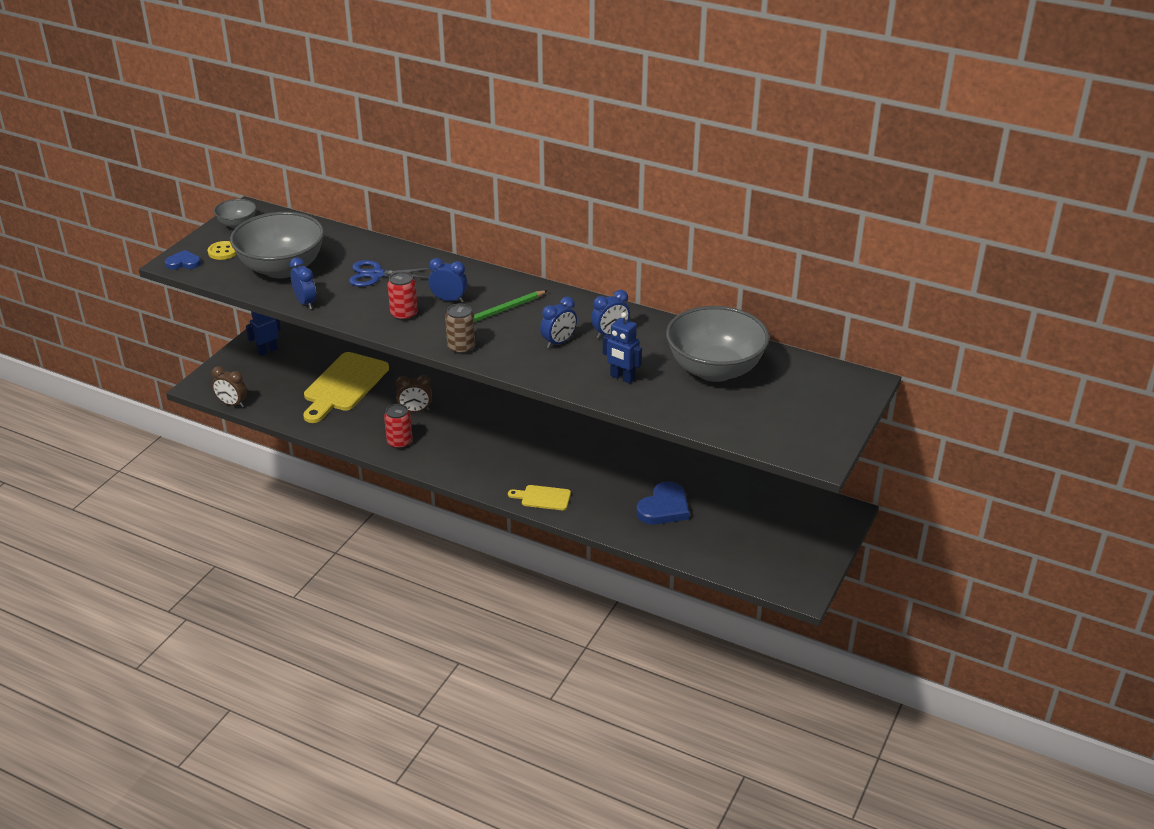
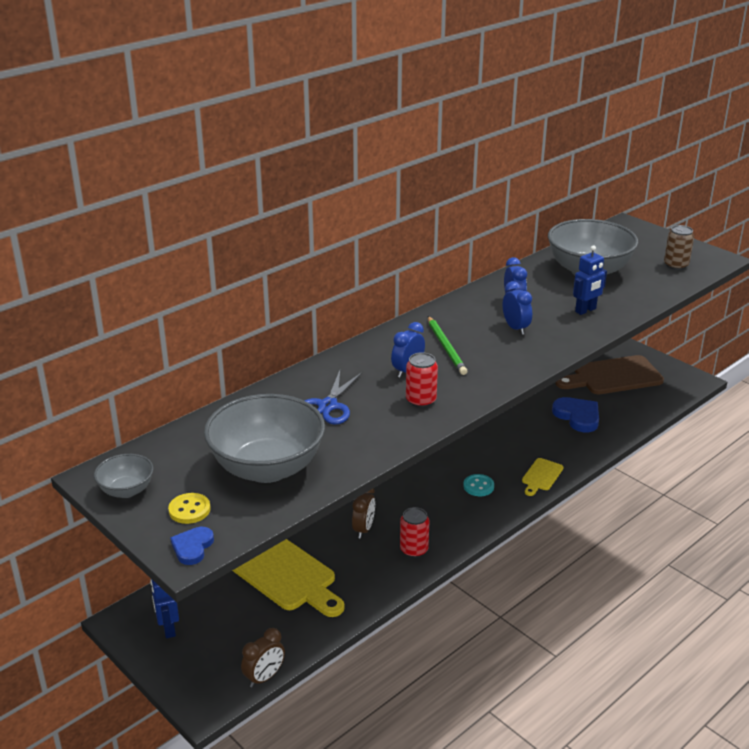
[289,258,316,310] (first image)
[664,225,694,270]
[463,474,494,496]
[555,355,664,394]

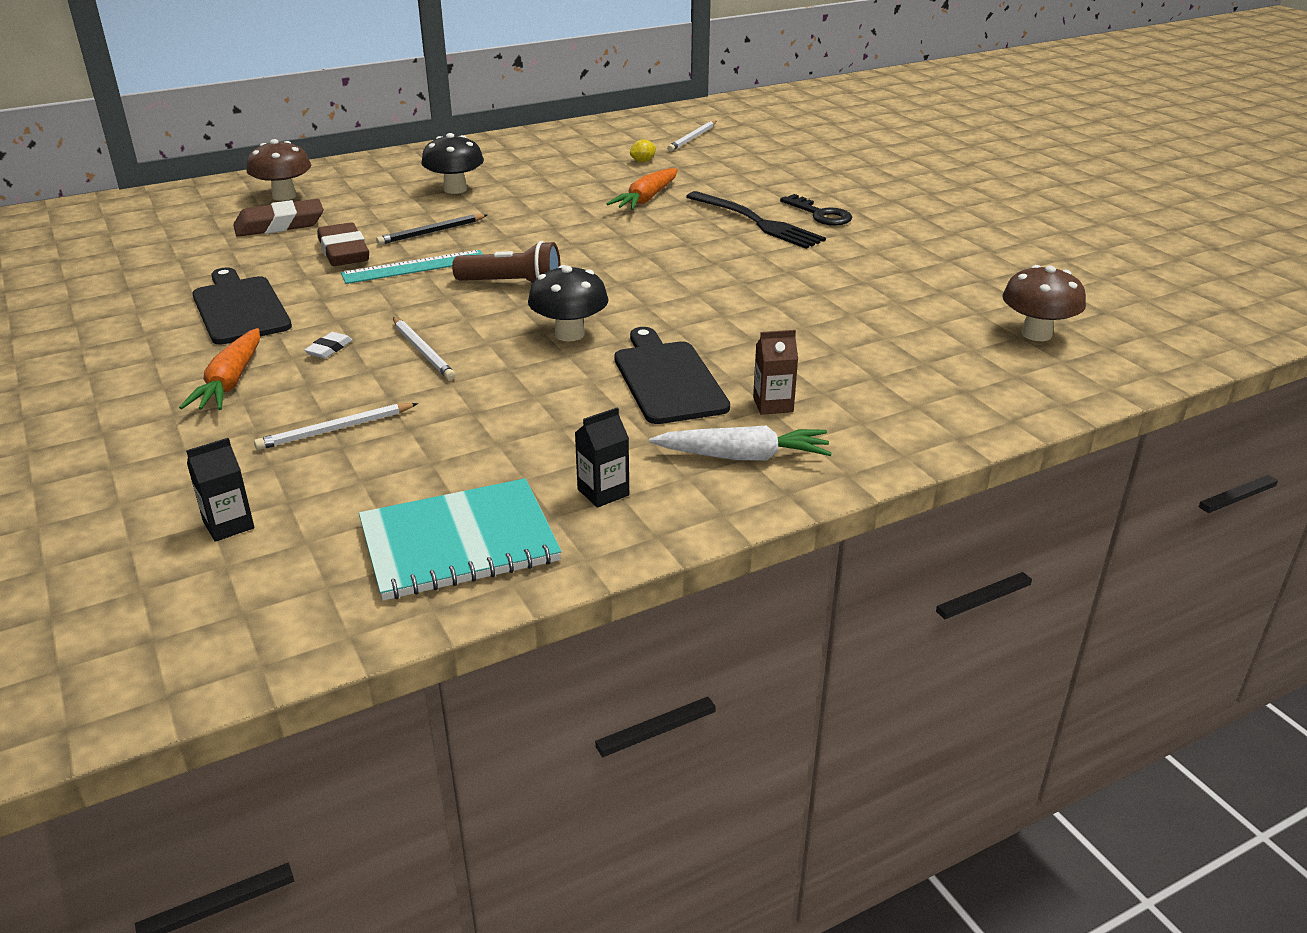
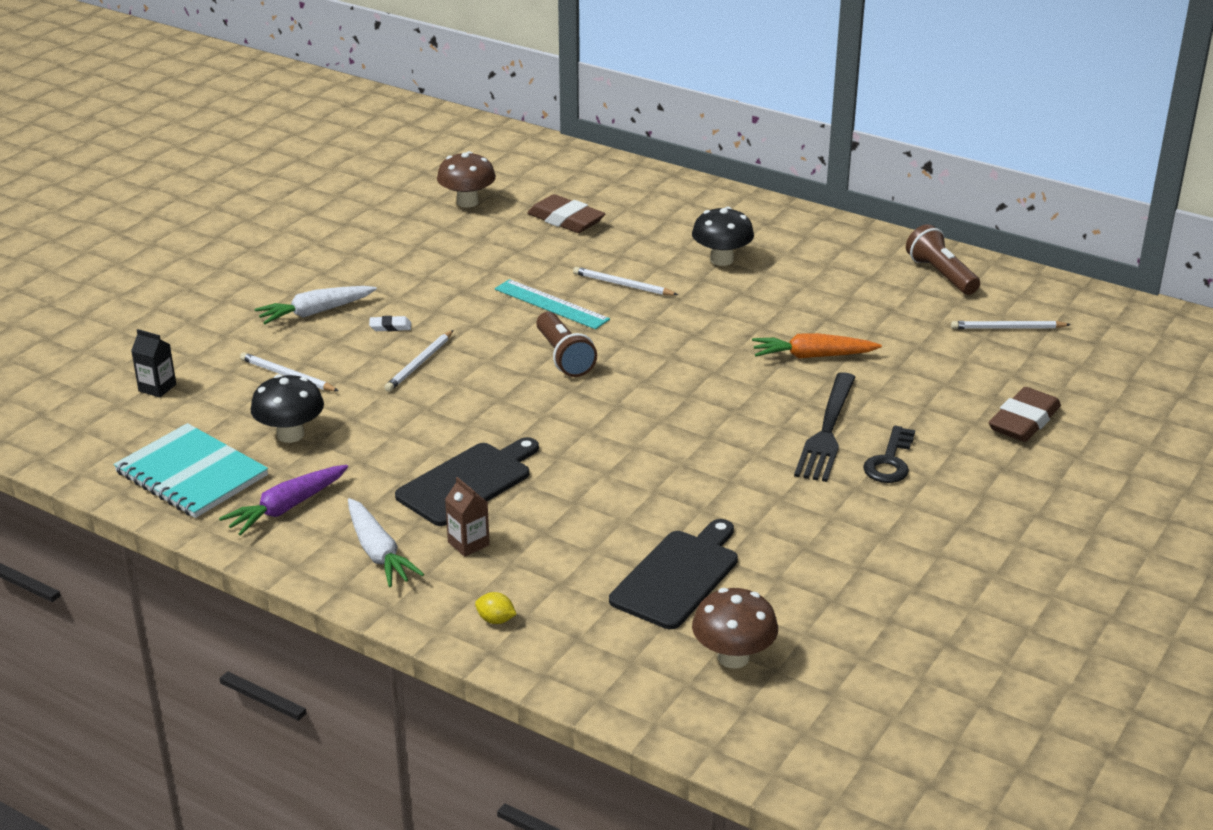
[254,286,377,324]
[609,519,738,629]
[437,151,496,208]
[989,387,1061,442]
[573,267,678,295]
[250,374,324,443]
[219,465,348,536]
[475,592,517,624]
[906,224,980,295]

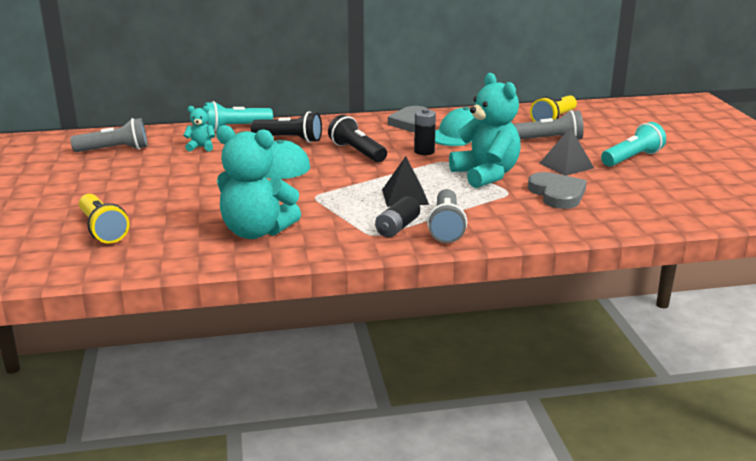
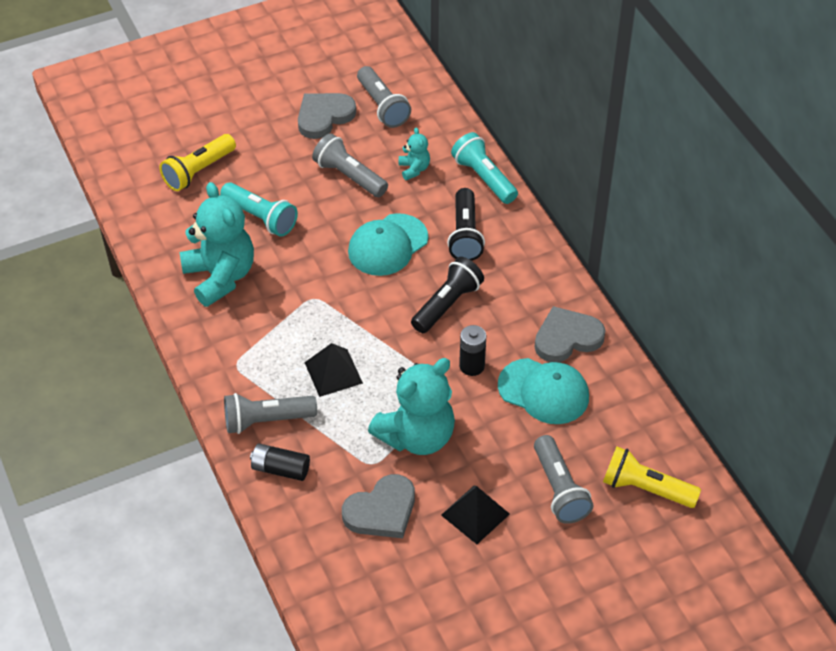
[179,182,254,307]
[250,443,310,481]
[220,182,298,237]
[298,93,356,139]
[312,133,388,197]

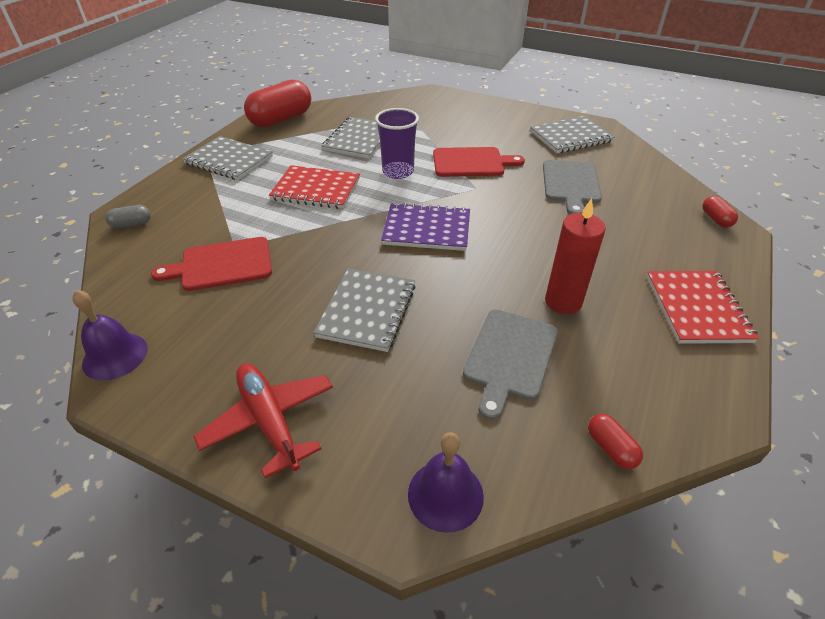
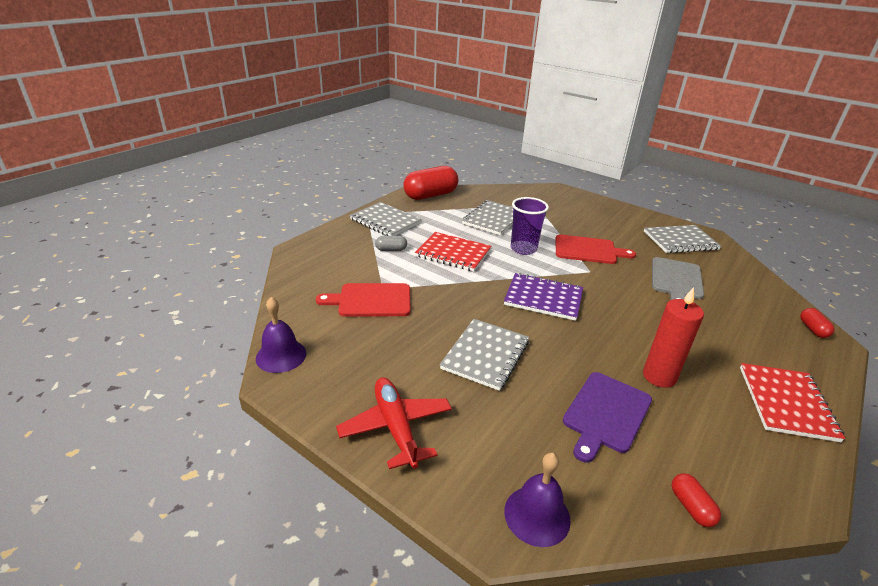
[375,236,407,251]
[563,372,652,463]

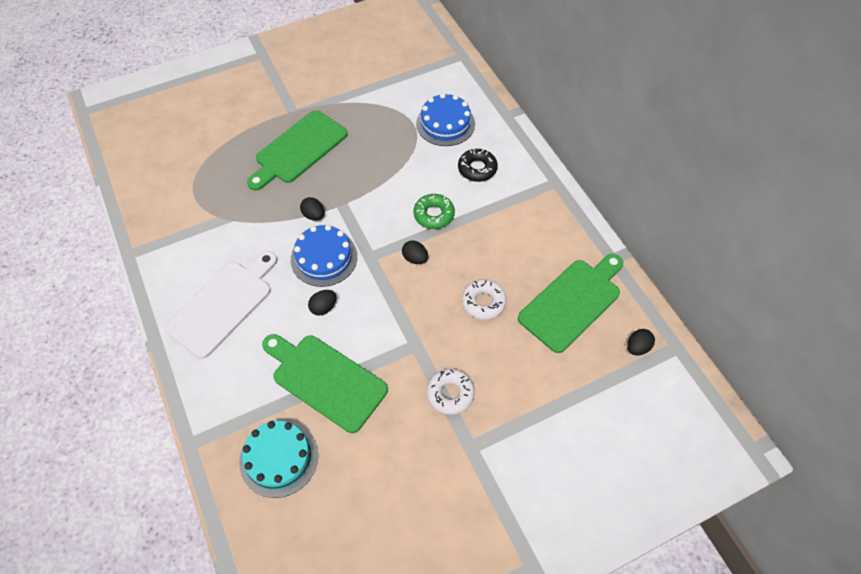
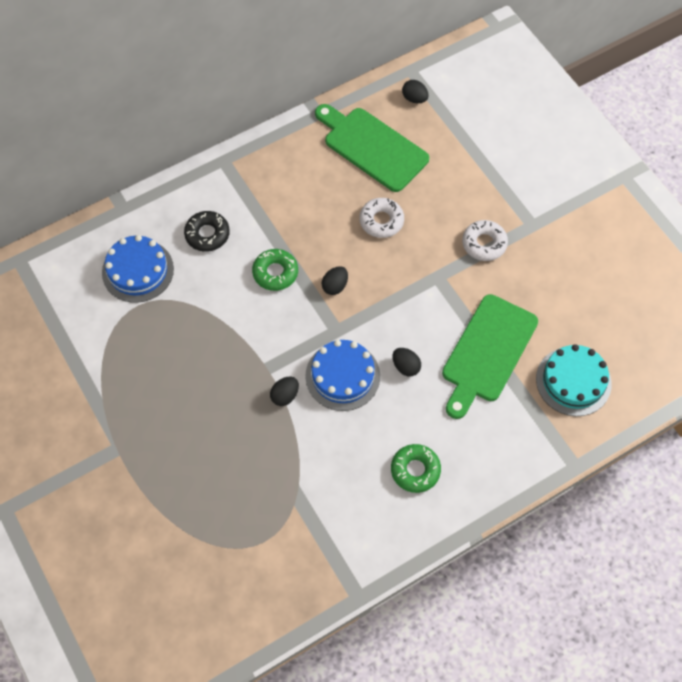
[391,444,441,493]
[247,110,348,191] (first image)

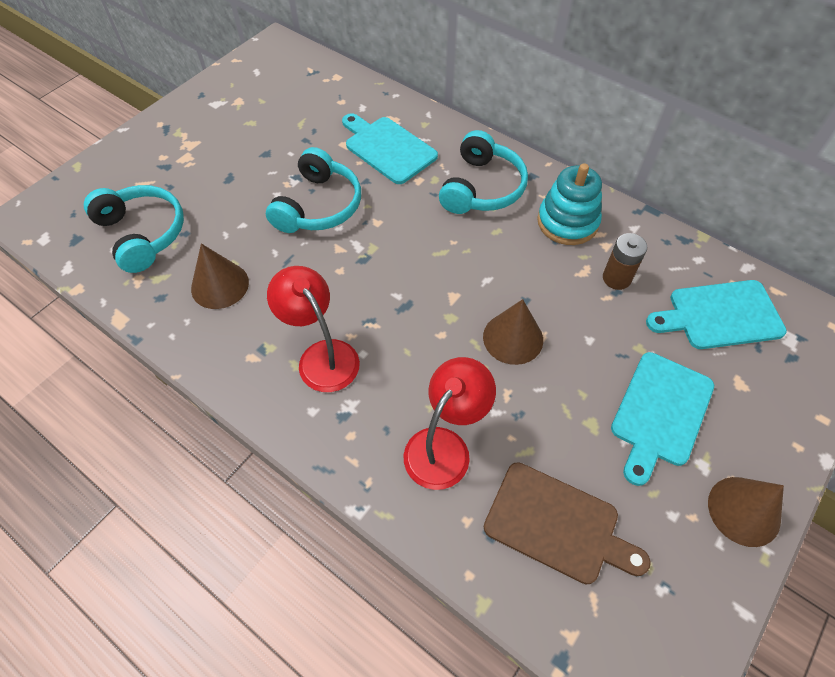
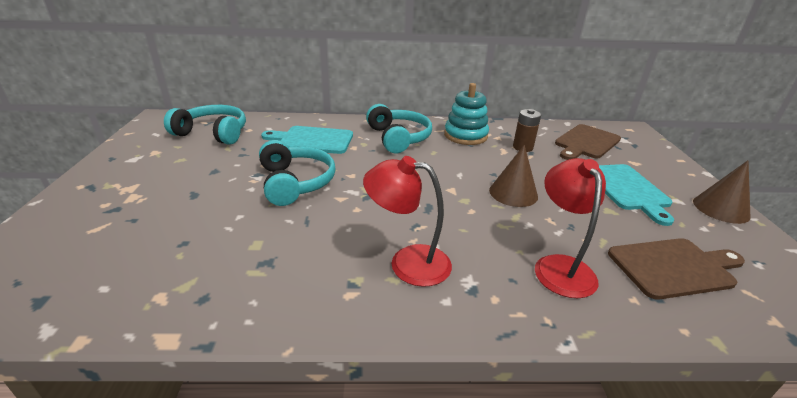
[164,105,246,145]
[191,244,249,309] (first image)
[555,124,621,160]

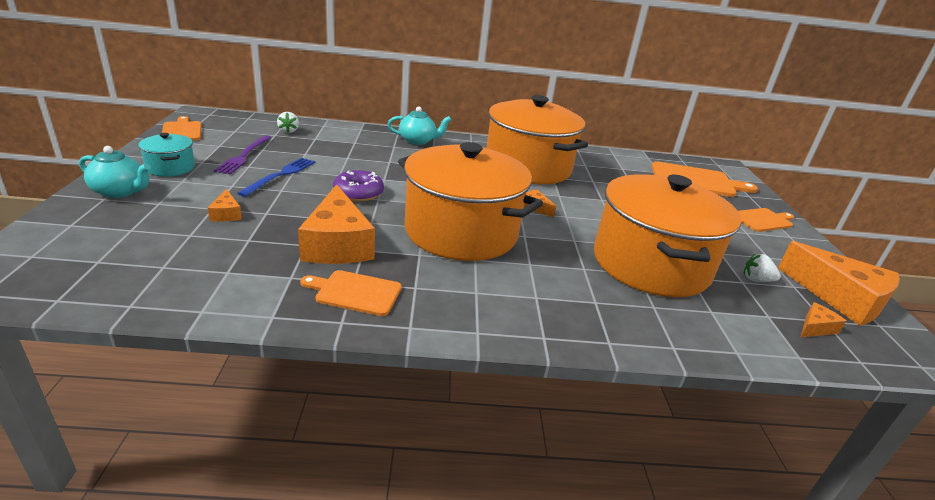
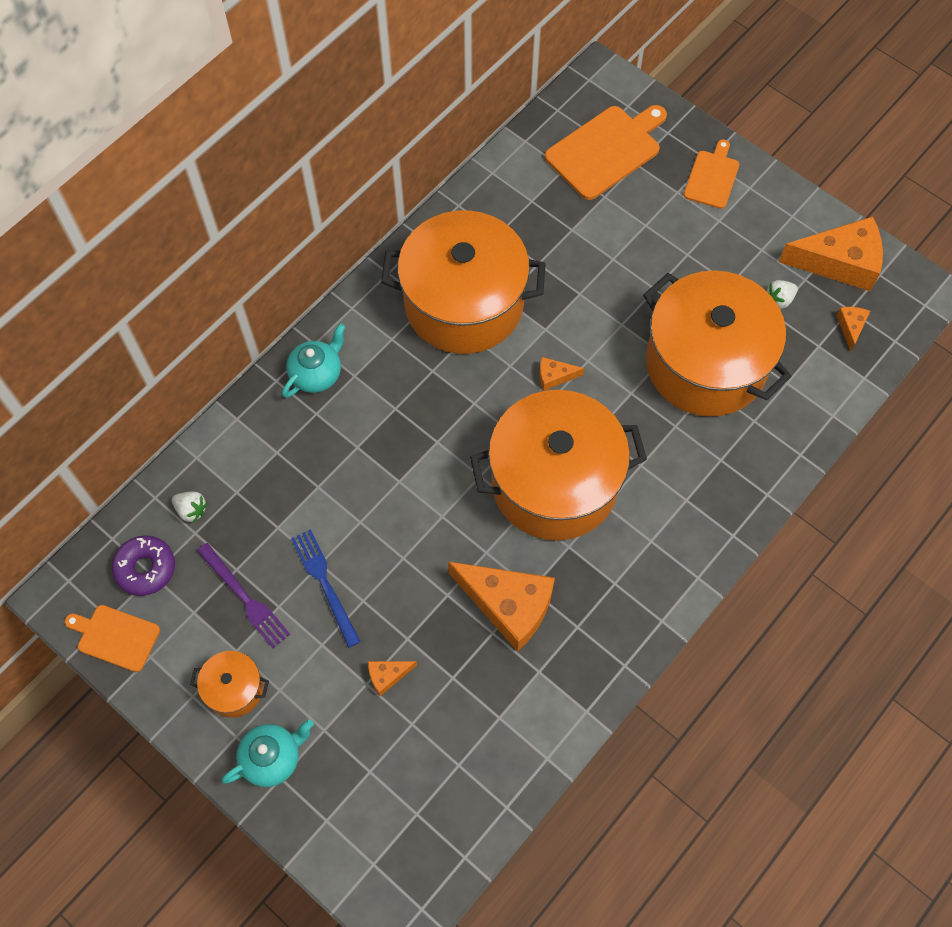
[190,651,269,718]
[368,661,417,696]
[300,270,402,316] (first image)
[112,535,175,596]

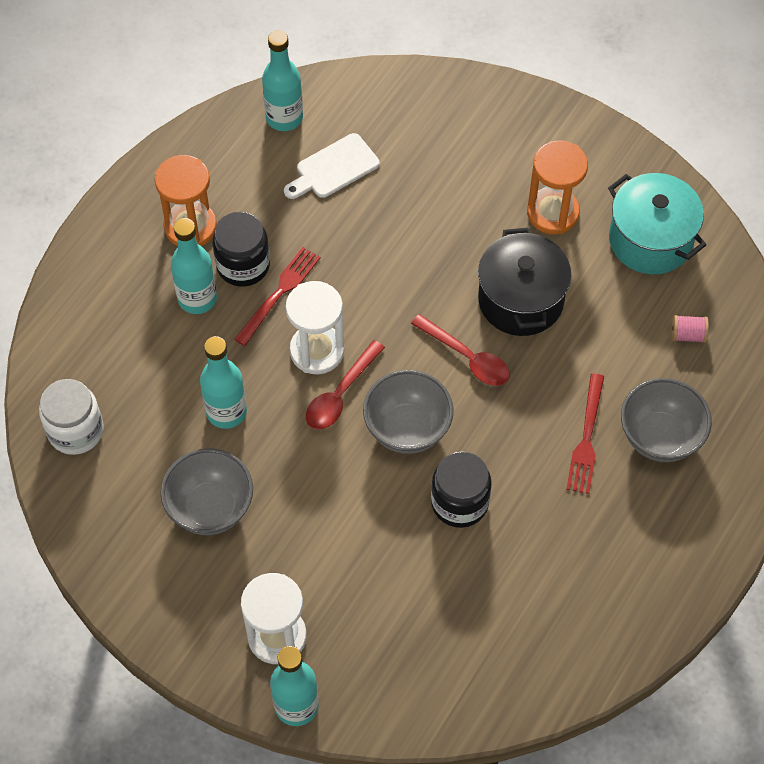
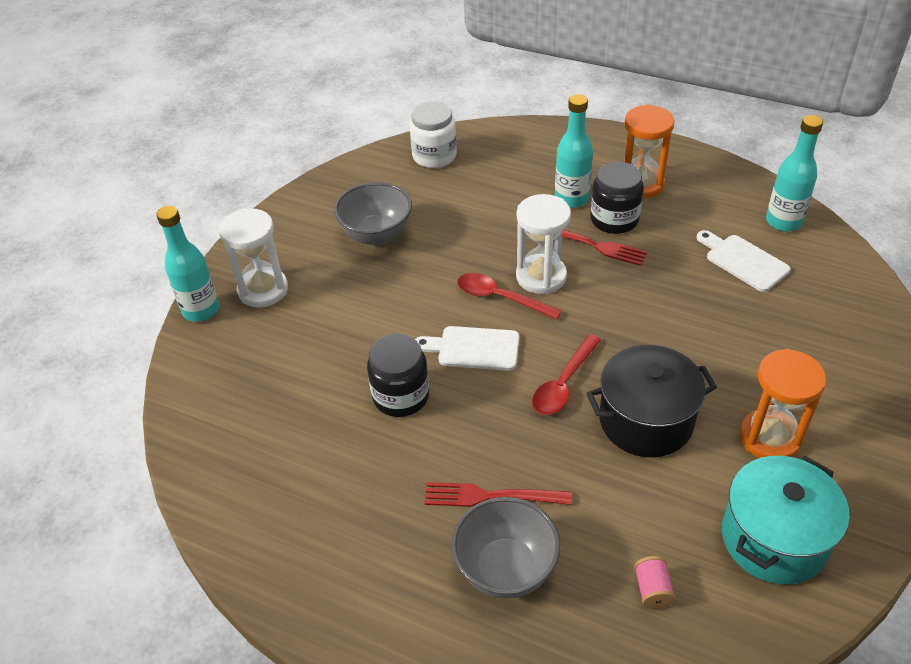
[200,336,247,429] (first image)
[415,326,519,371]

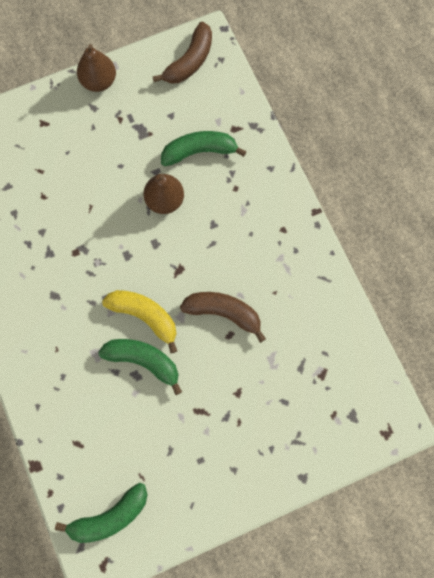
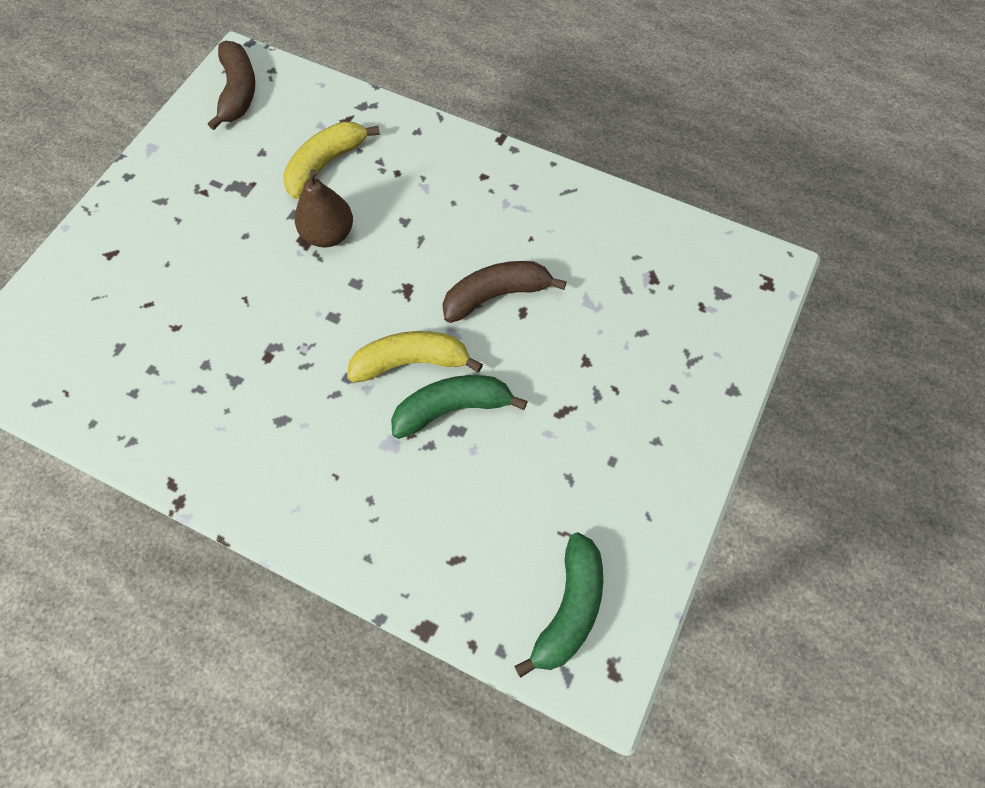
[77,44,116,92] (first image)
[283,121,380,199]

